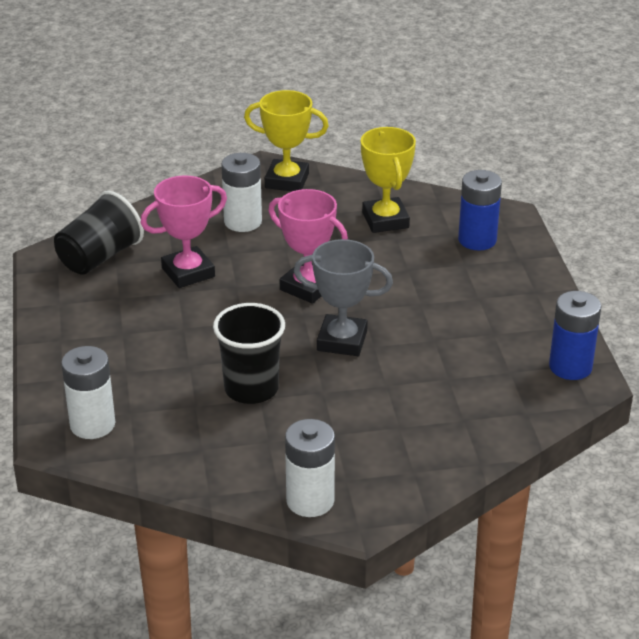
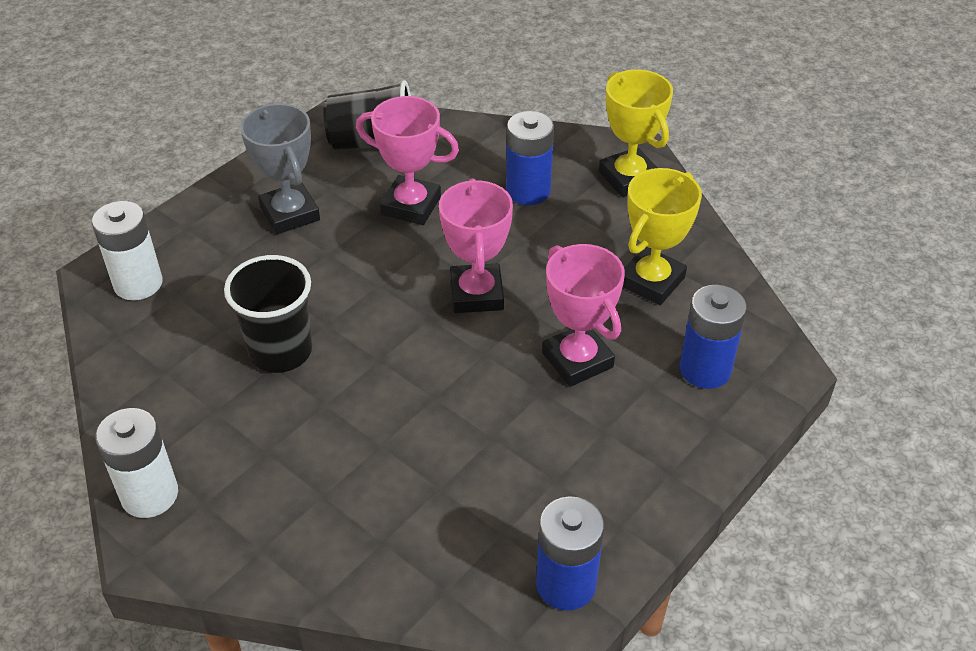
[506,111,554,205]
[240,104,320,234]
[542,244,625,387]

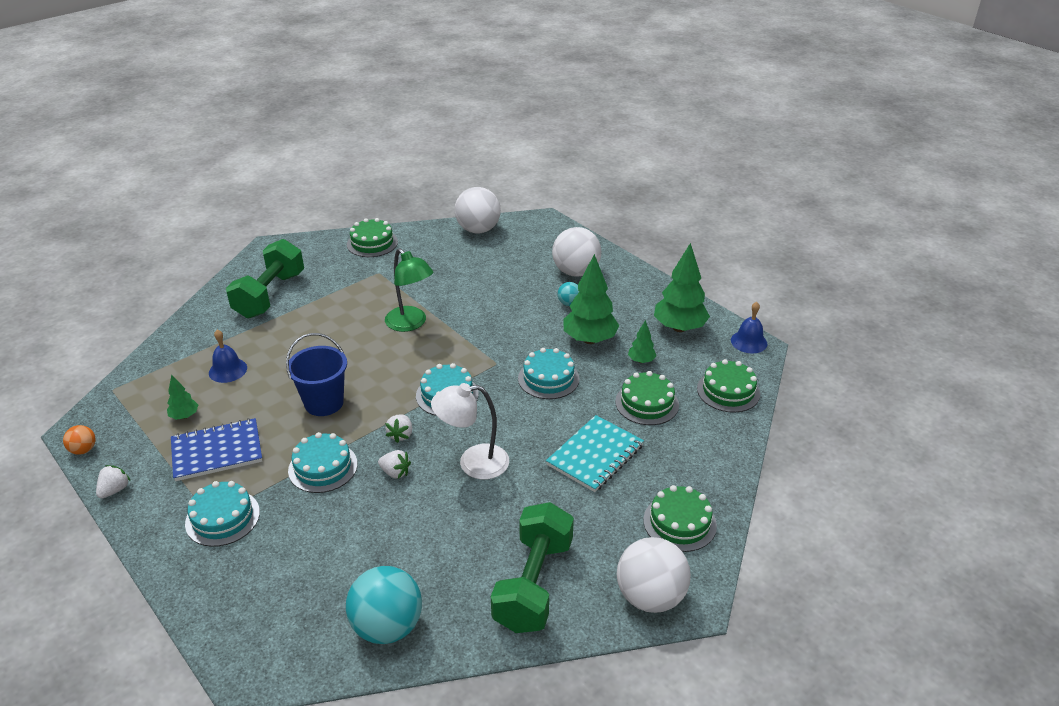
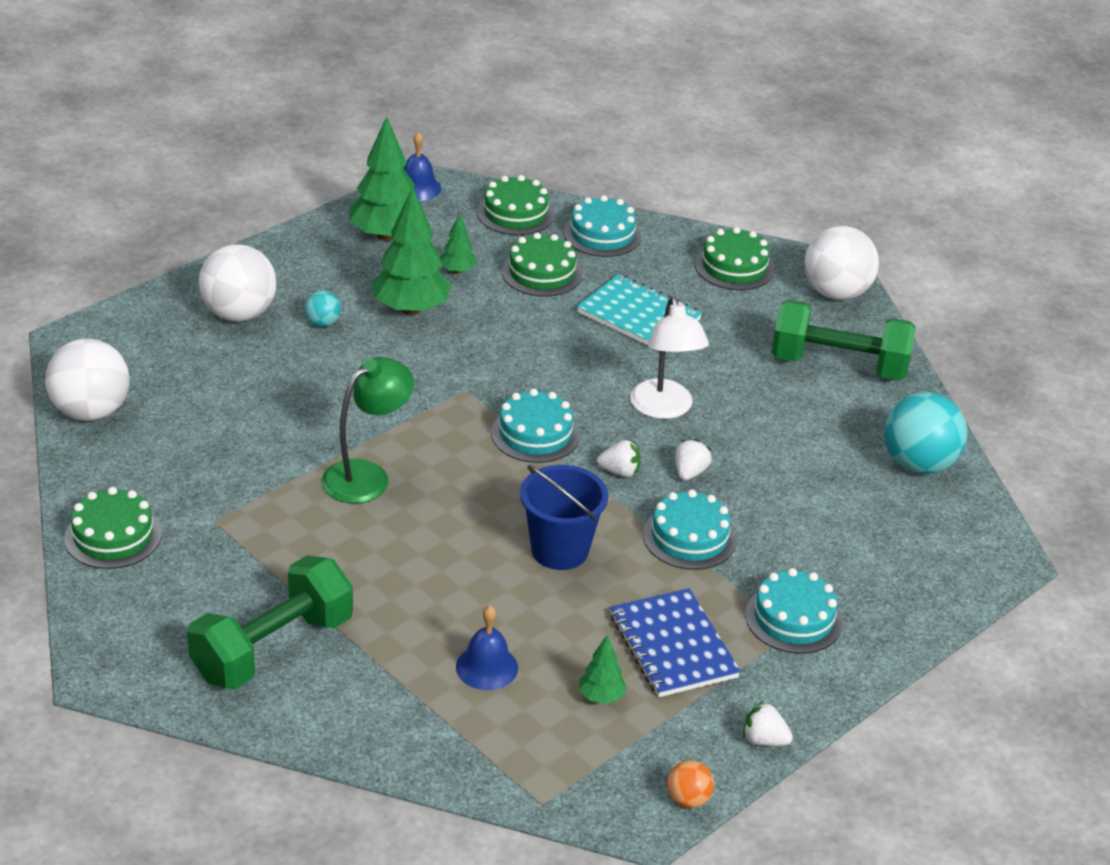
[187,555,353,690]
[564,195,642,257]

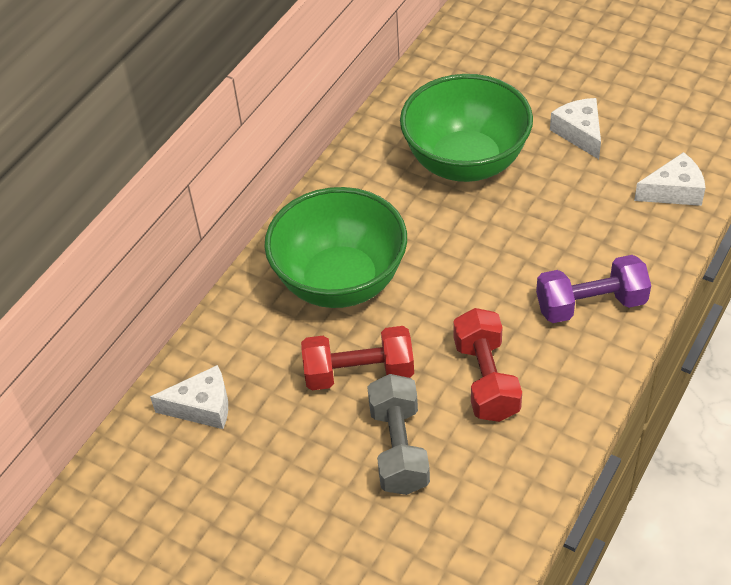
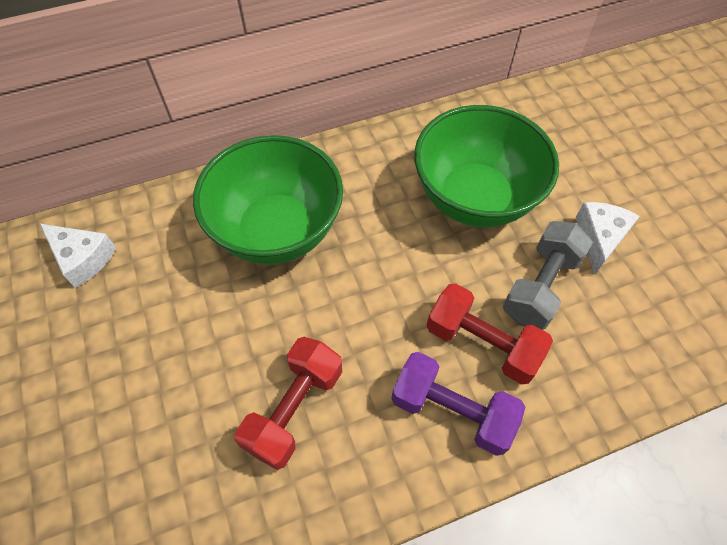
[426,283,553,384]
[503,221,593,330]
[634,152,705,206] (first image)

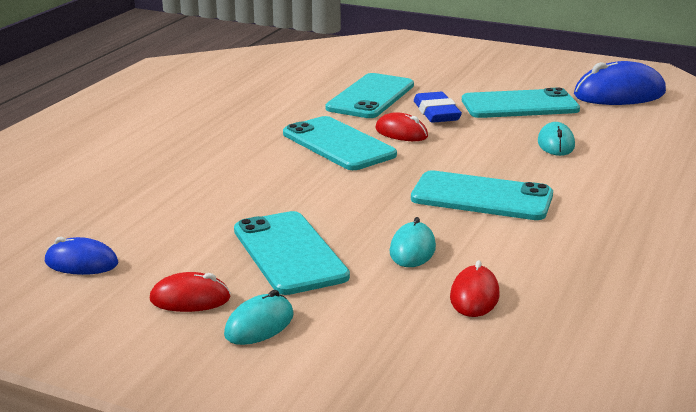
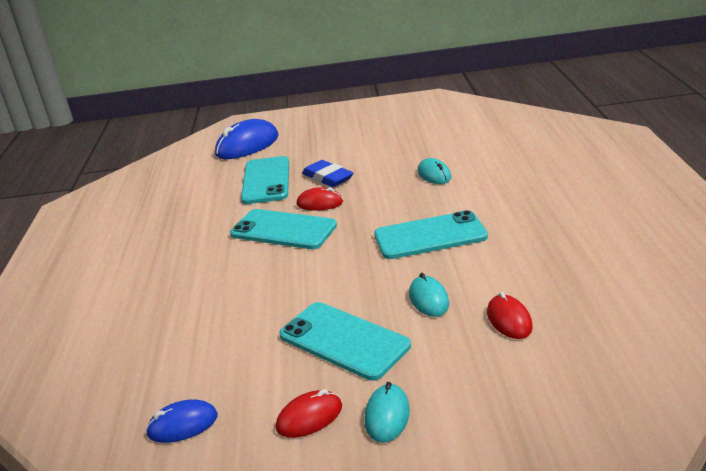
[462,88,580,118] (first image)
[215,119,278,159]

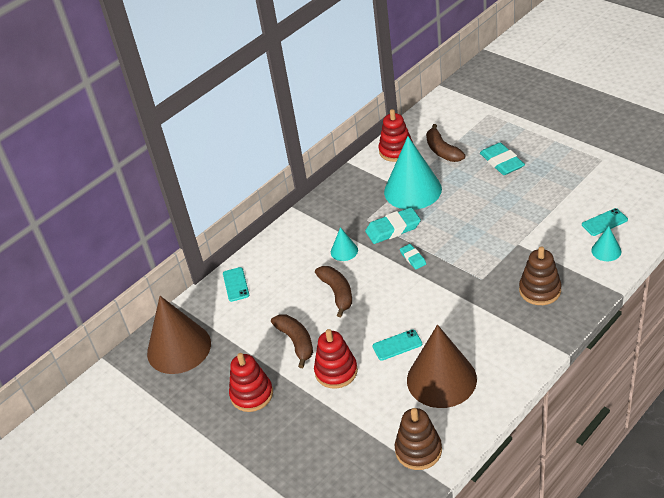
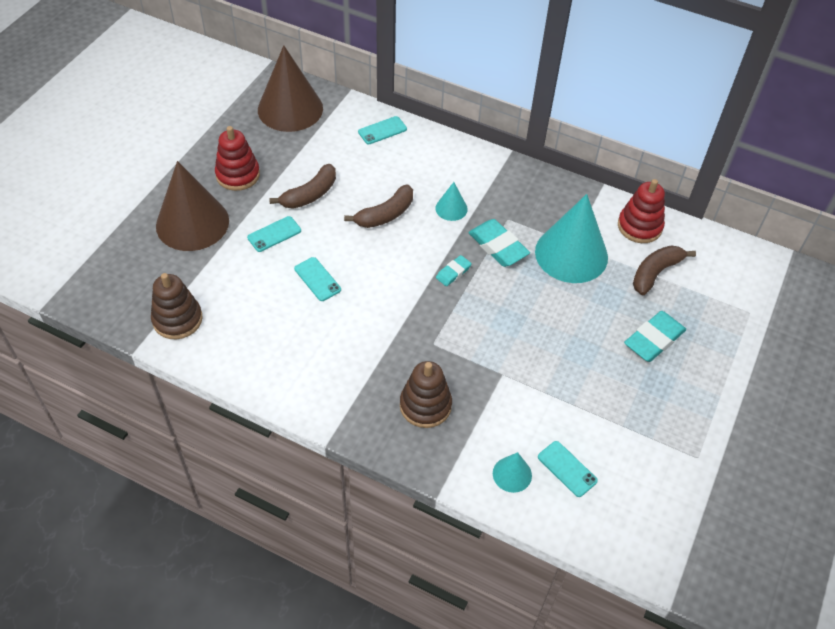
[247,216,301,252]
[156,161,229,251]

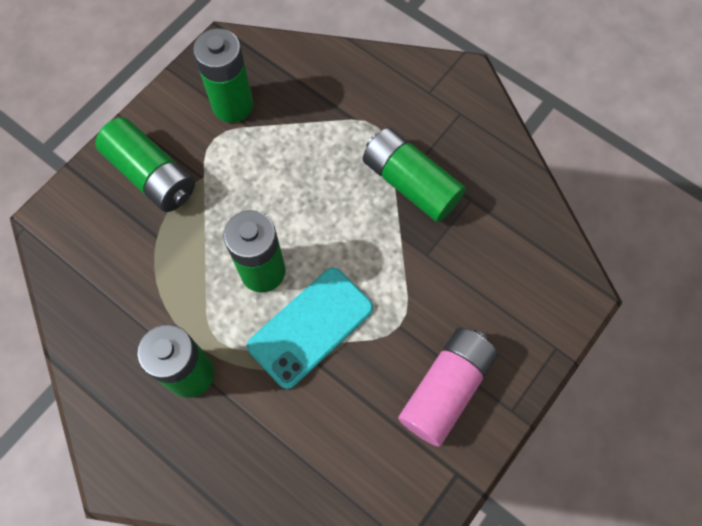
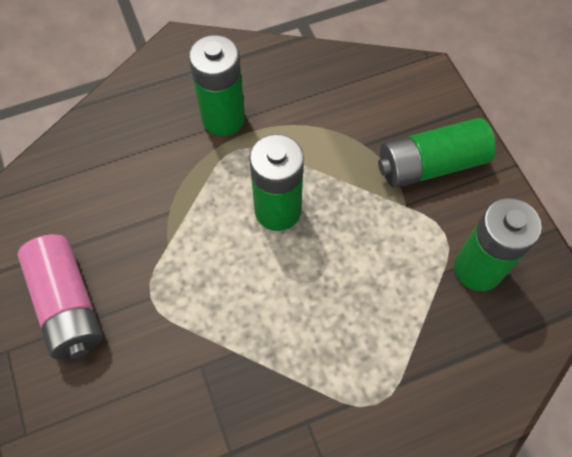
[247,268,373,389] (first image)
[363,127,466,222] (first image)

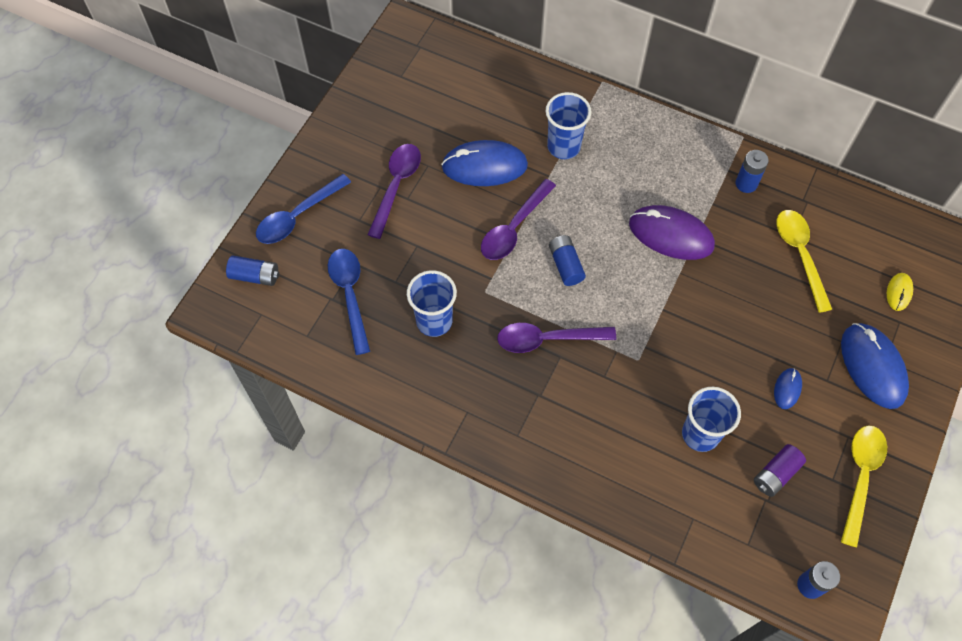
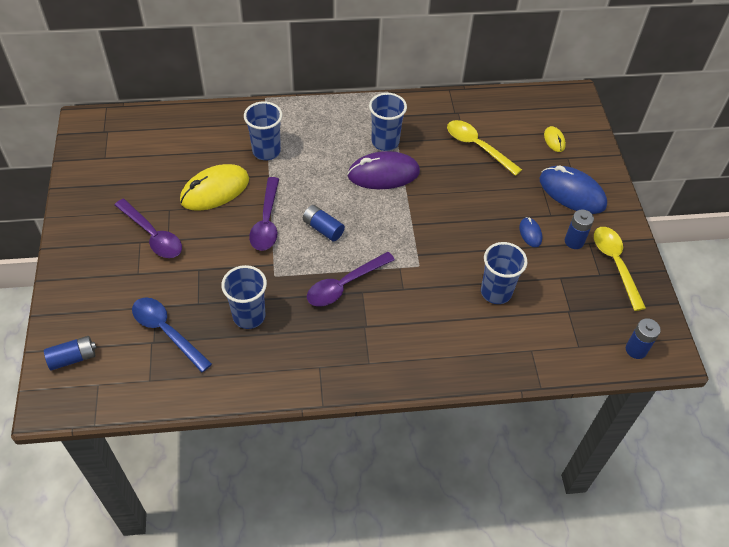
[256,174,351,244] (first image)
[115,199,182,258]
[180,164,249,211]
[565,210,594,249]
[754,444,806,497] (first image)
[369,93,407,151]

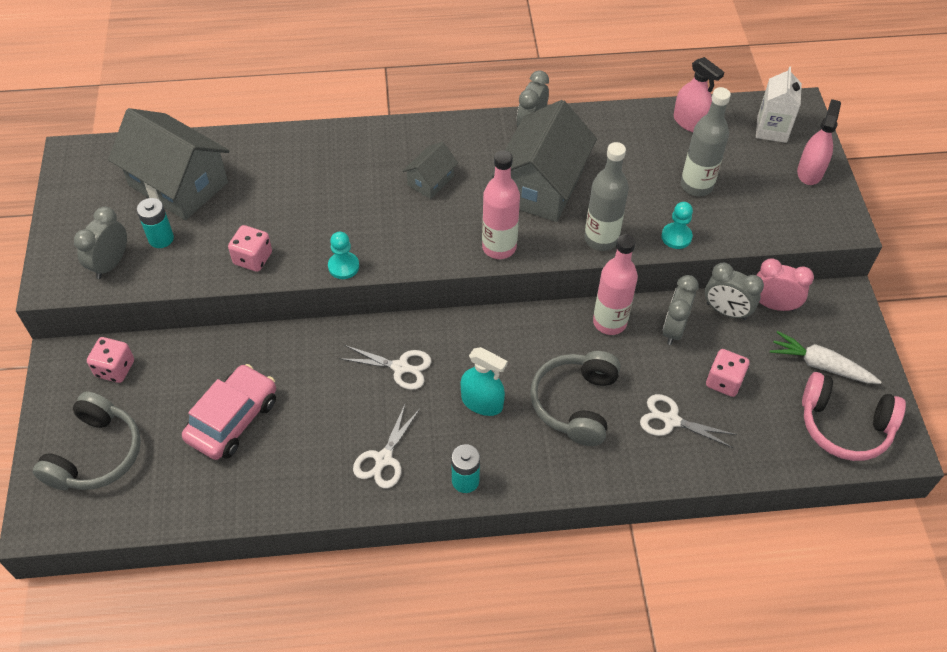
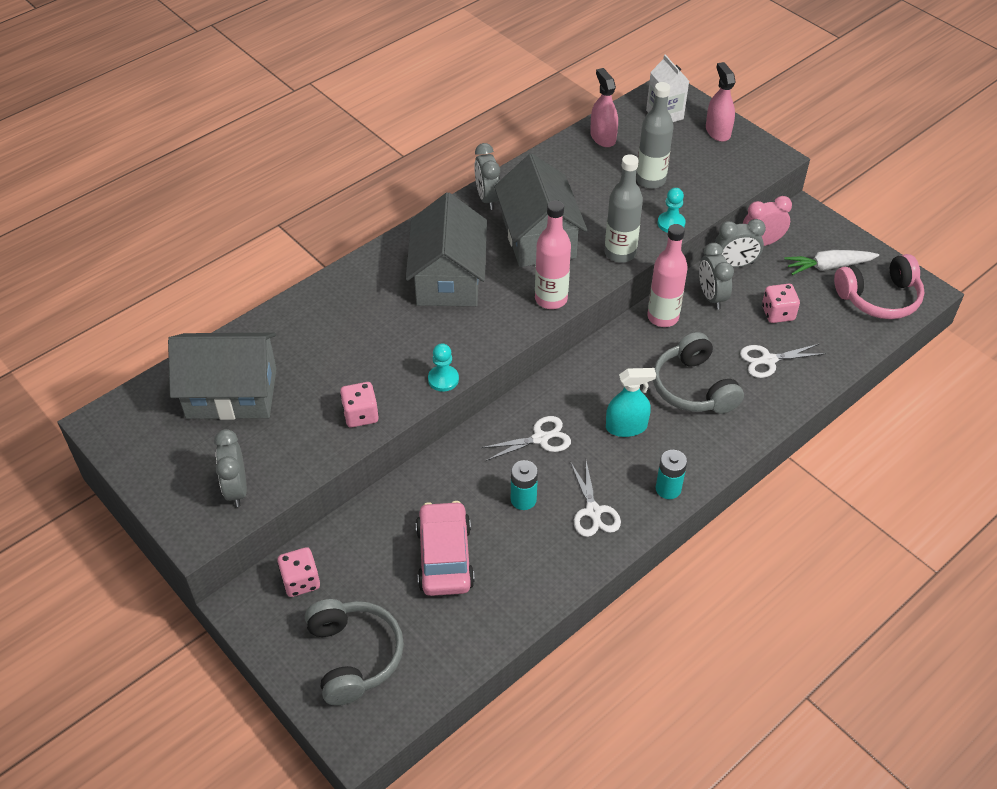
[511,460,538,510]
[406,192,487,306]
[590,68,618,147]

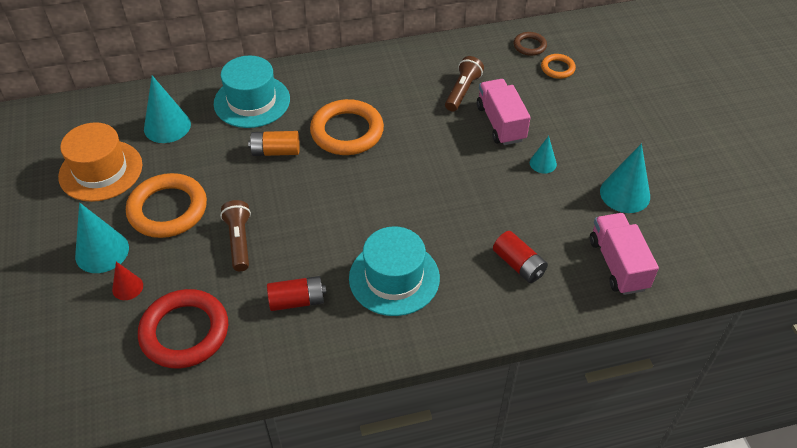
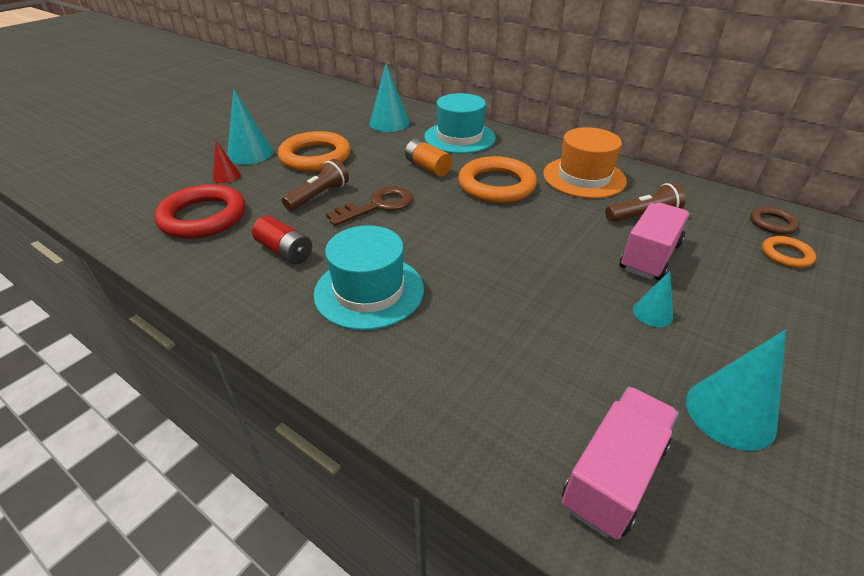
[543,127,627,198]
[493,231,548,283] (first image)
[325,187,413,226]

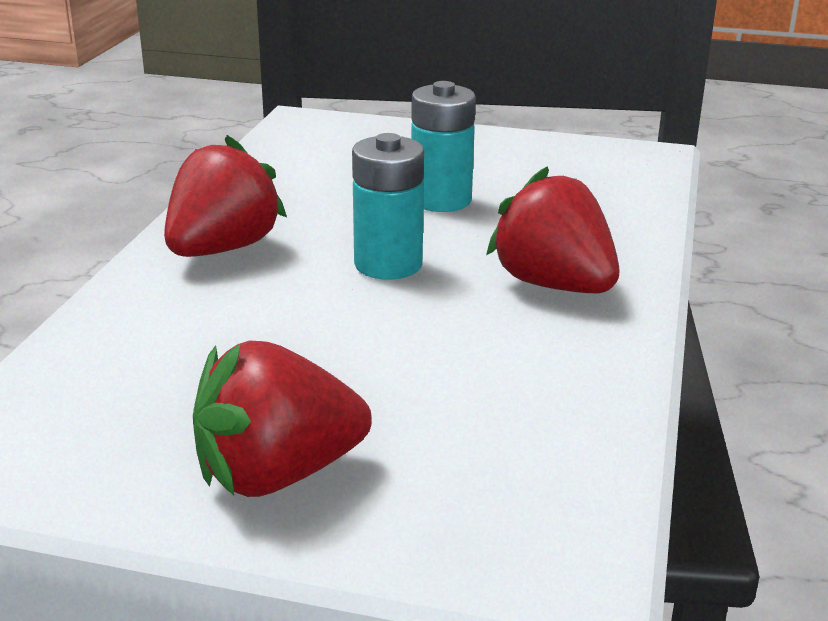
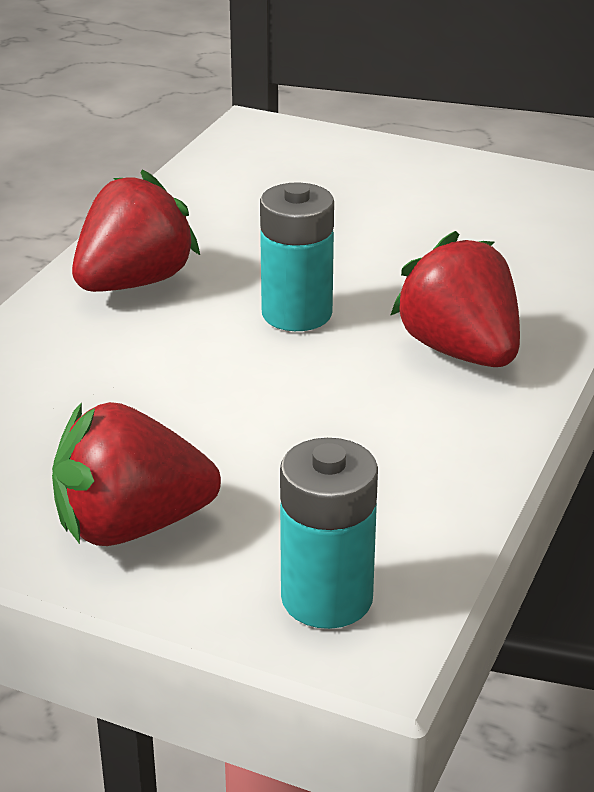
[280,438,378,629]

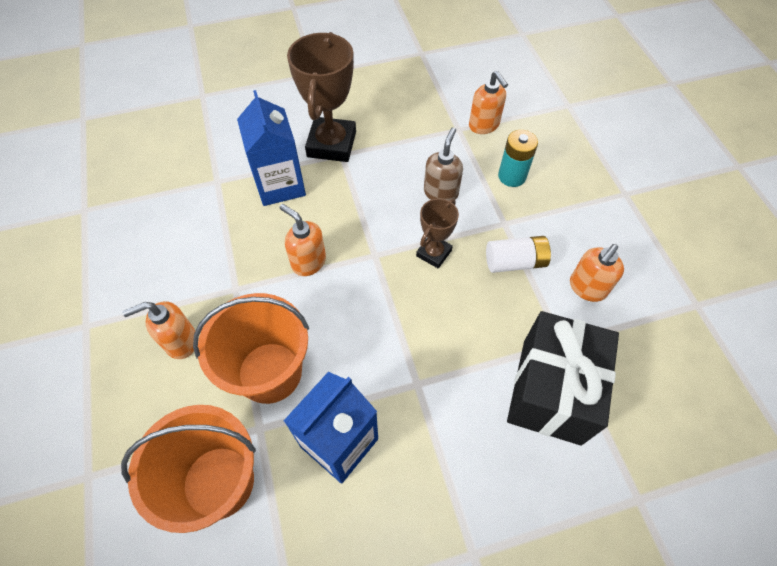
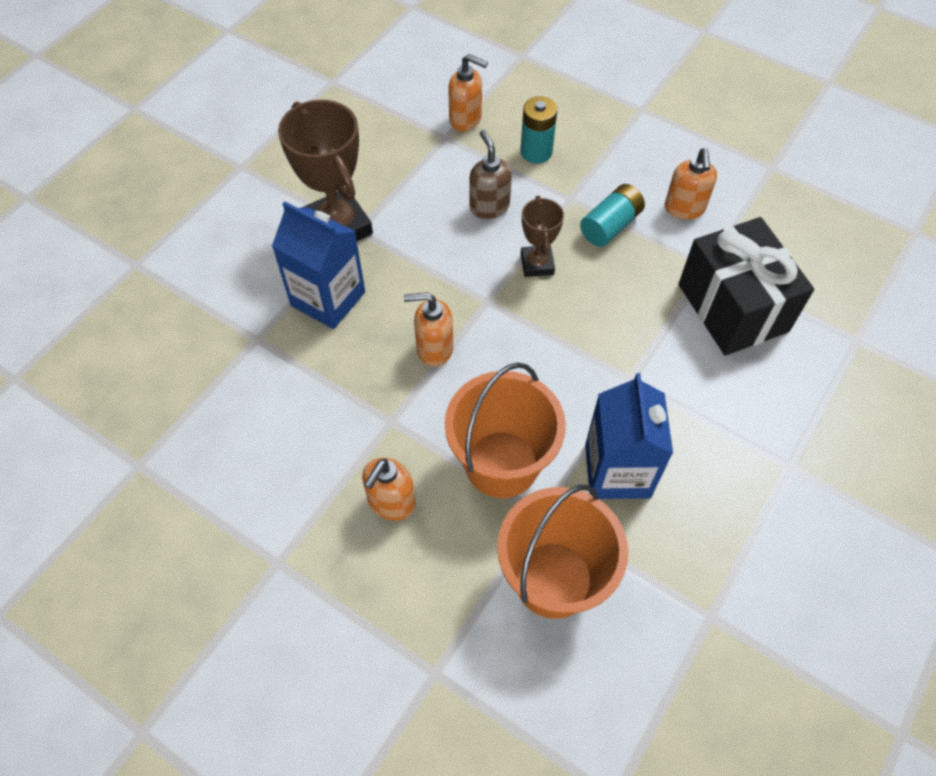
[580,184,645,247]

